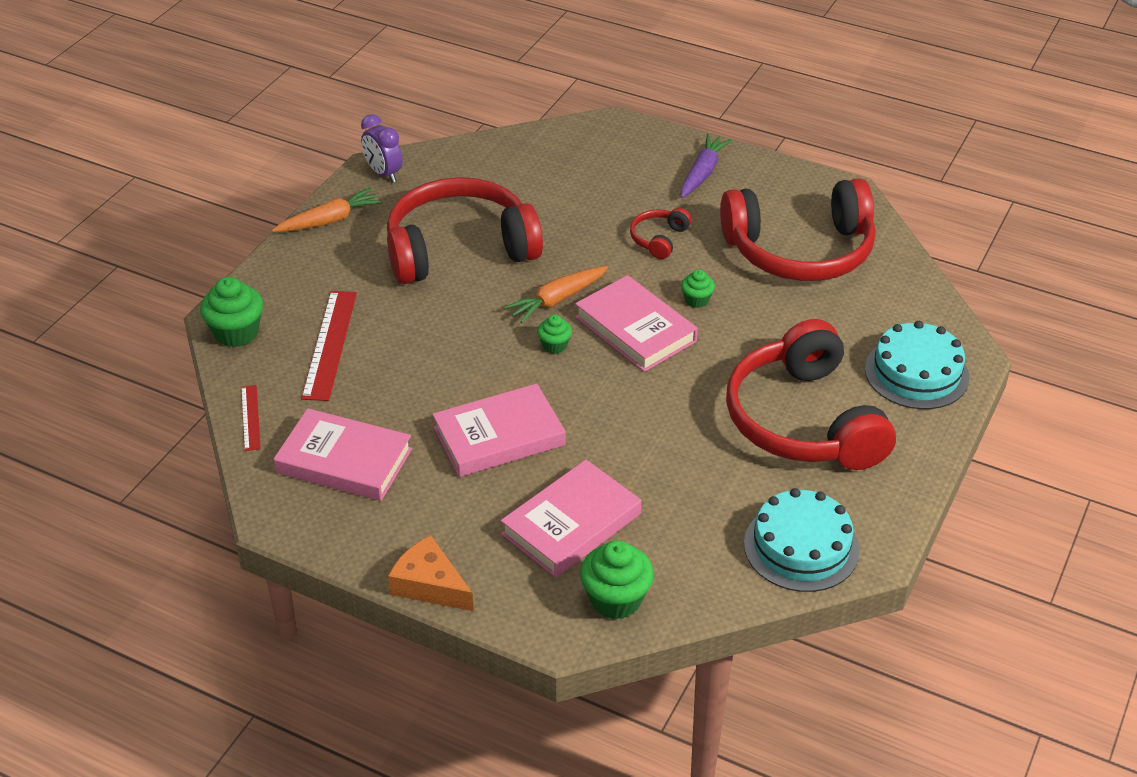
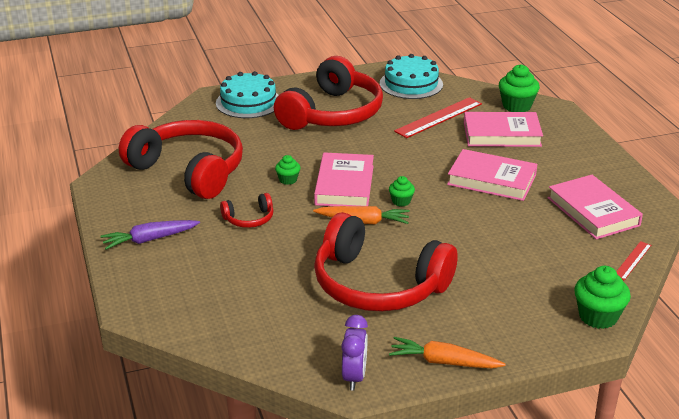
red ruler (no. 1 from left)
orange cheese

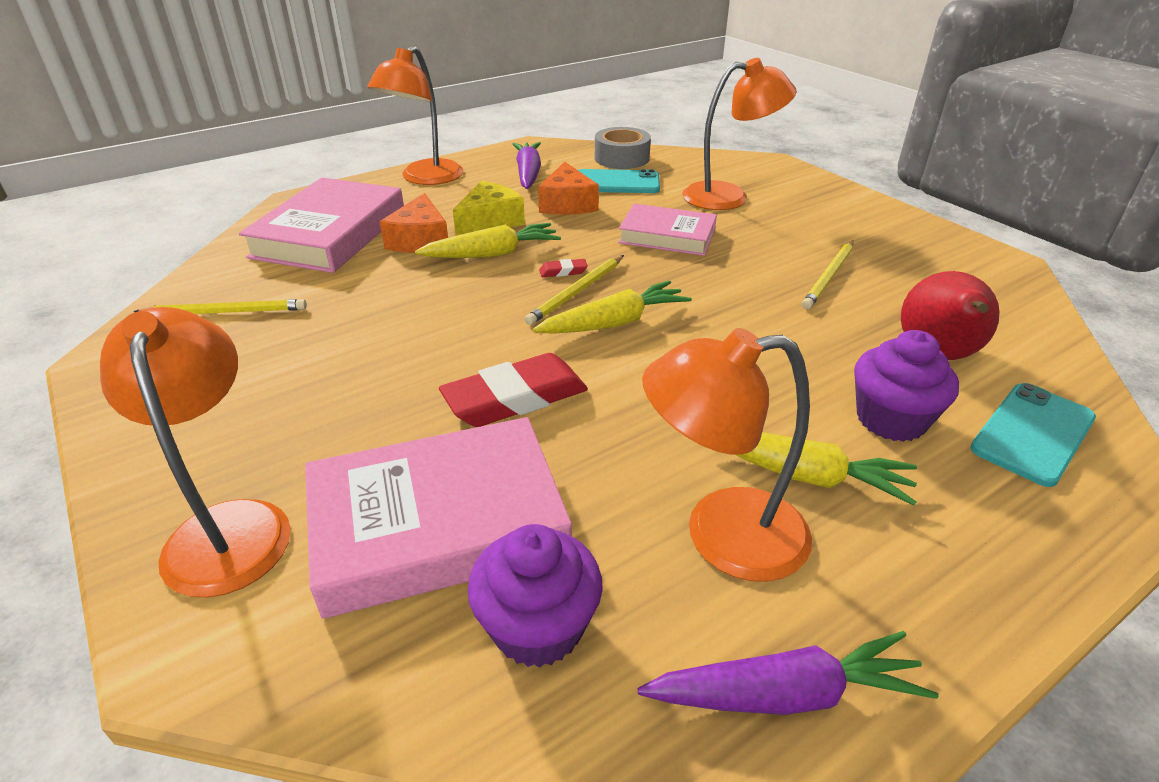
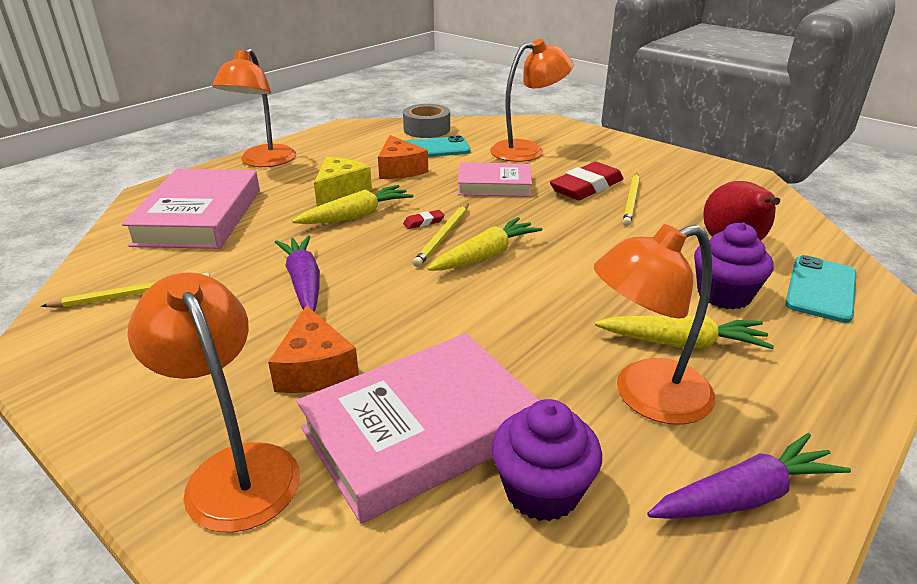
orange cheese (no. 1 from left)
purple carrot (no. 1 from left)
red eraser (no. 2 from left)

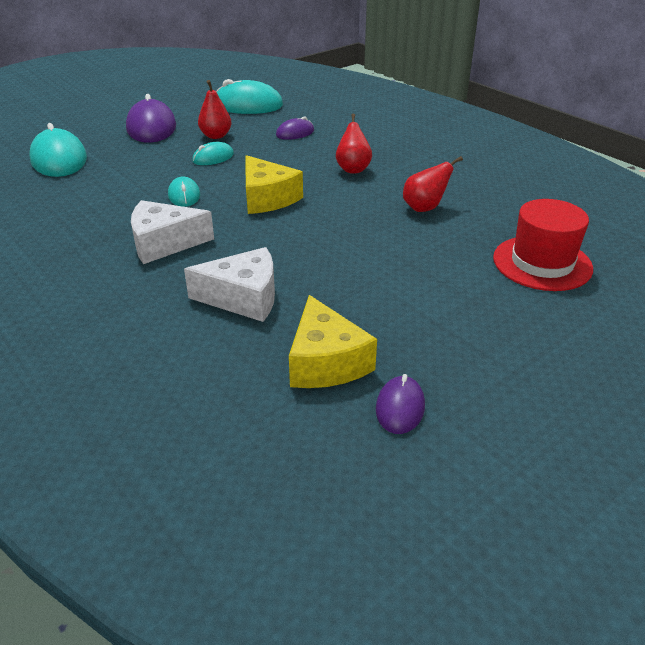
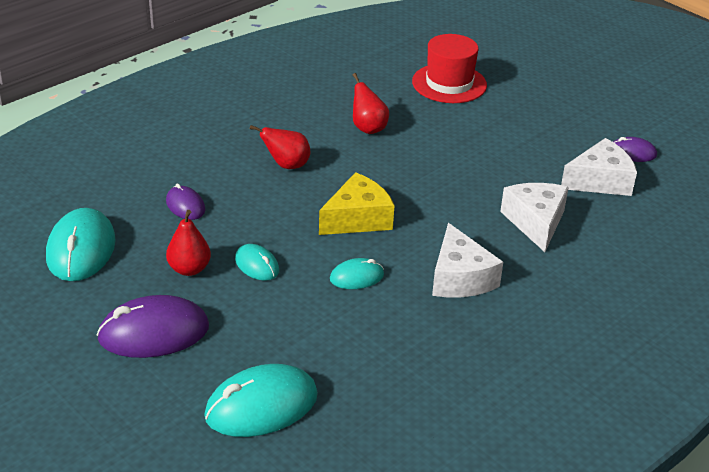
white cheese (no. 3 from left)

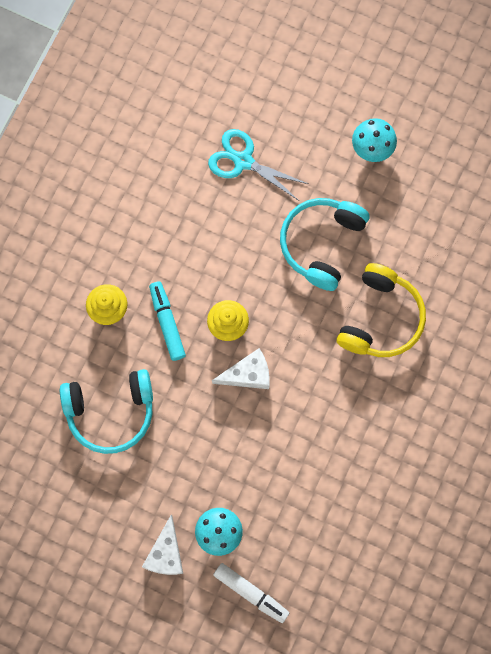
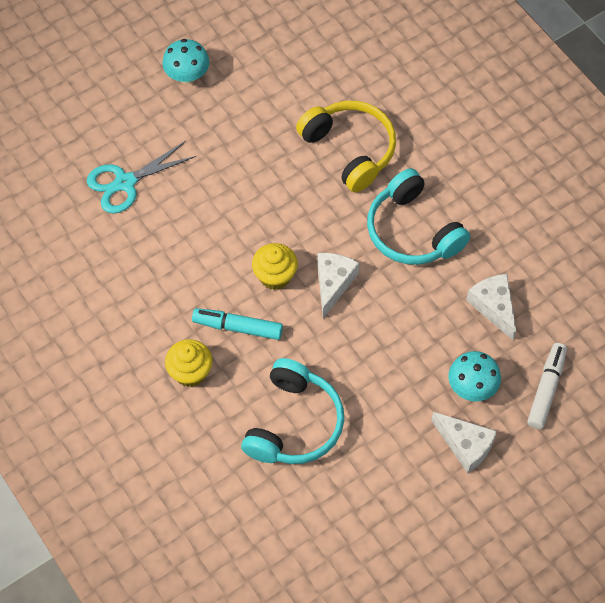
turquoise headphones (no. 2 from left)
white cheese (no. 3 from left)
white marker

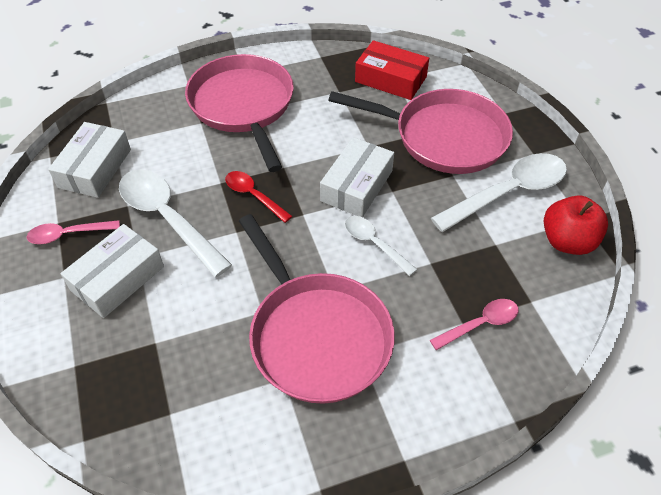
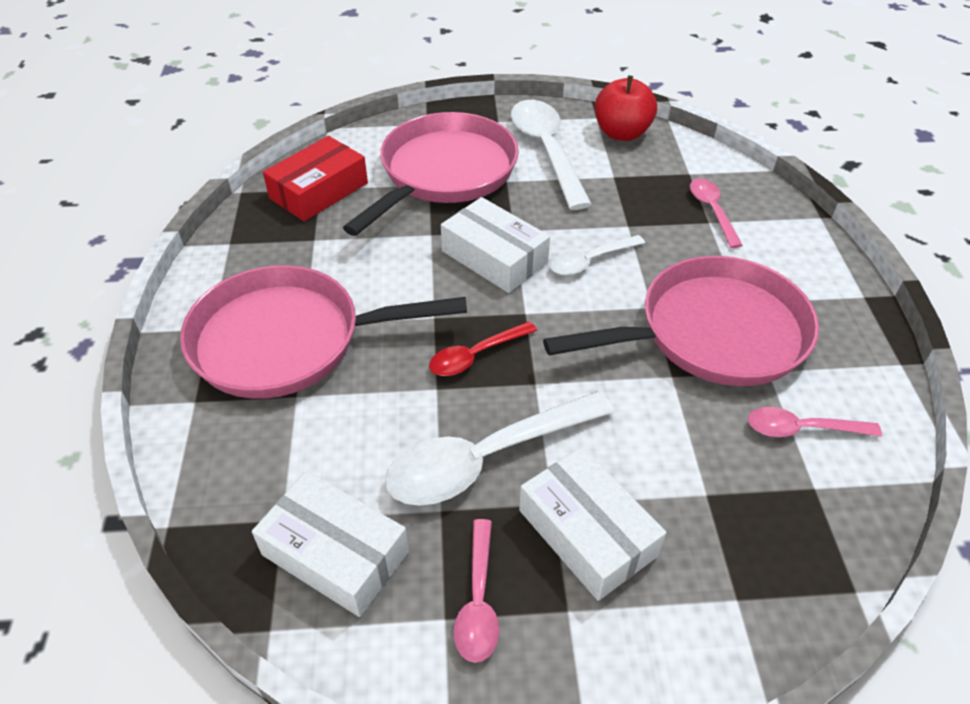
pink spoon (no. 3 from left)

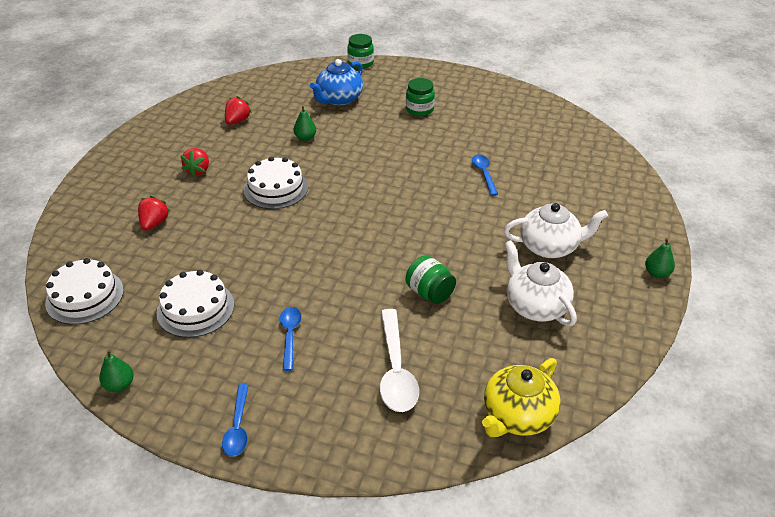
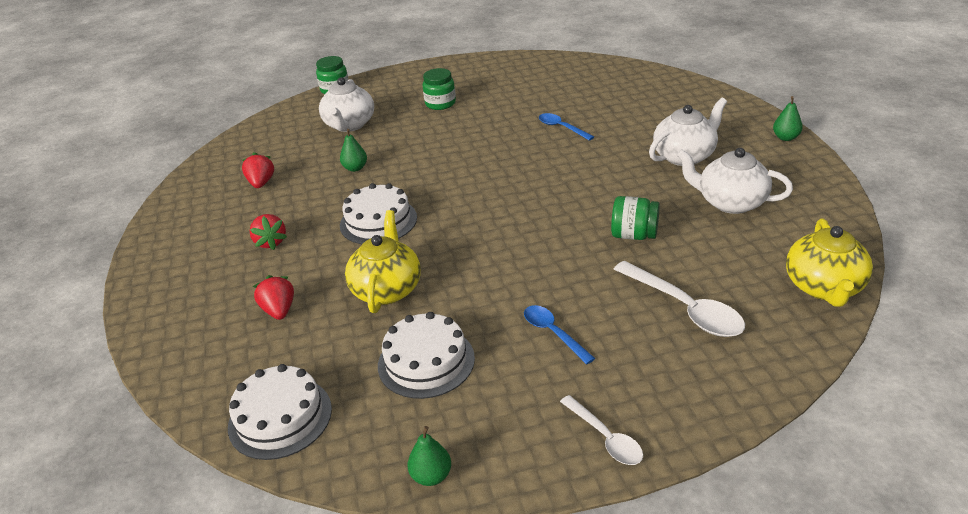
white teapot (no. 1 from left)
yellow teapot (no. 1 from left)
white spoon (no. 1 from left)

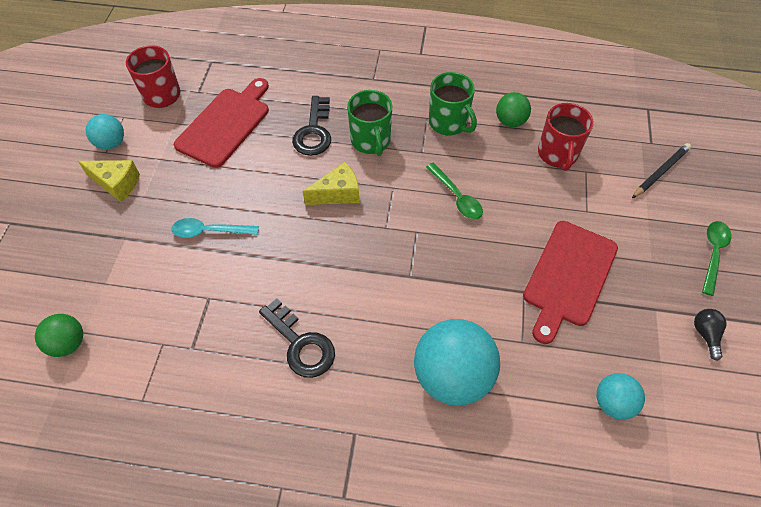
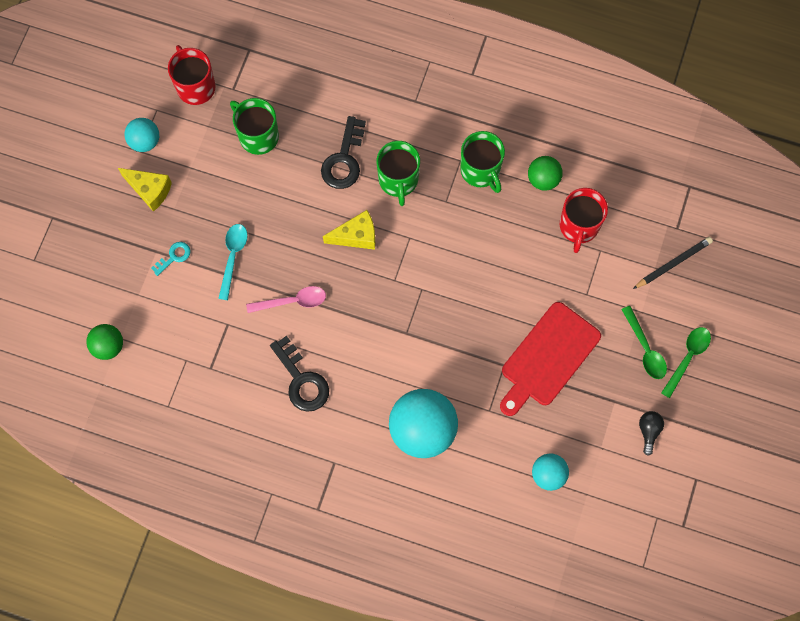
turquoise key
turquoise spoon
green mug (no. 1 from left)
pink spoon
green spoon (no. 1 from left)

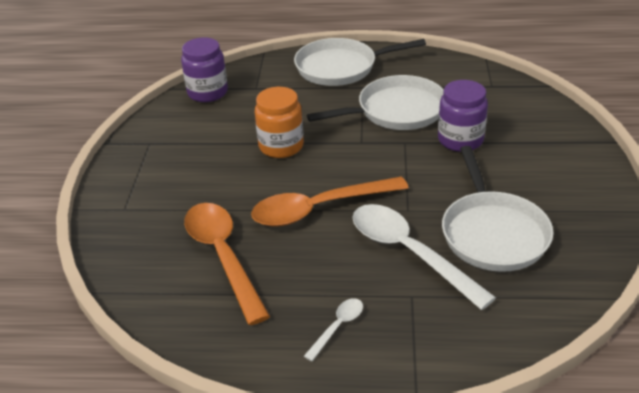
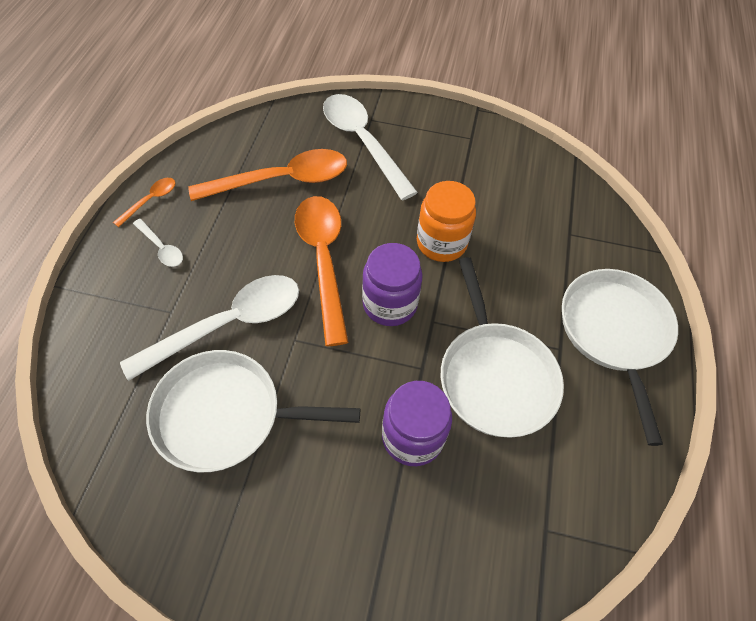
orange spoon (no. 1 from left)
white spoon (no. 3 from left)
purple jar (no. 1 from left)

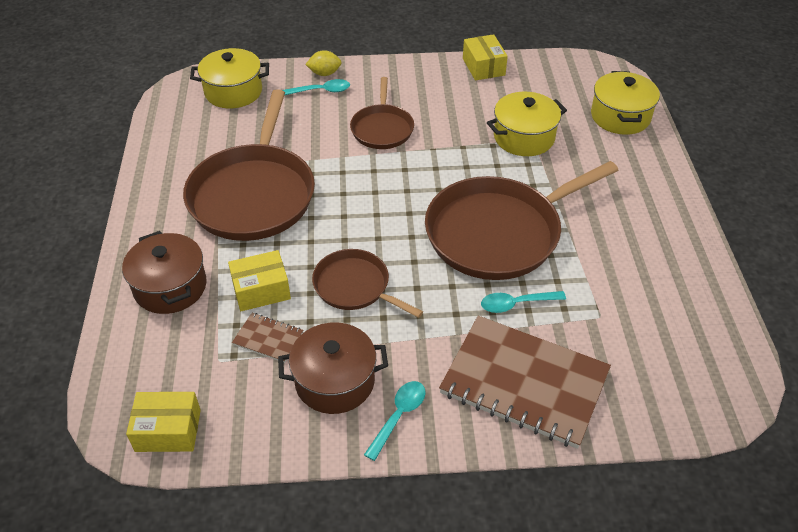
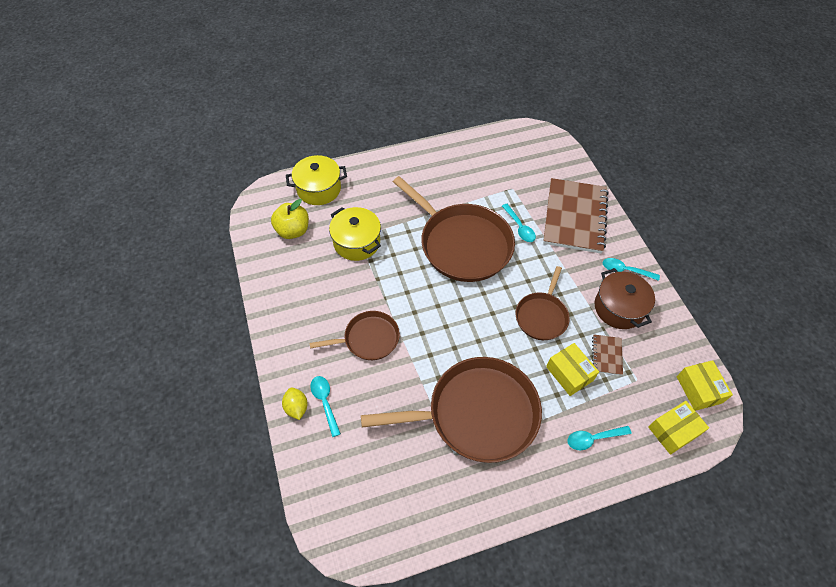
yellow apple
turquoise spoon (no. 3 from left)
yellow box (no. 2 from left)
yellow pot (no. 1 from left in the first image)

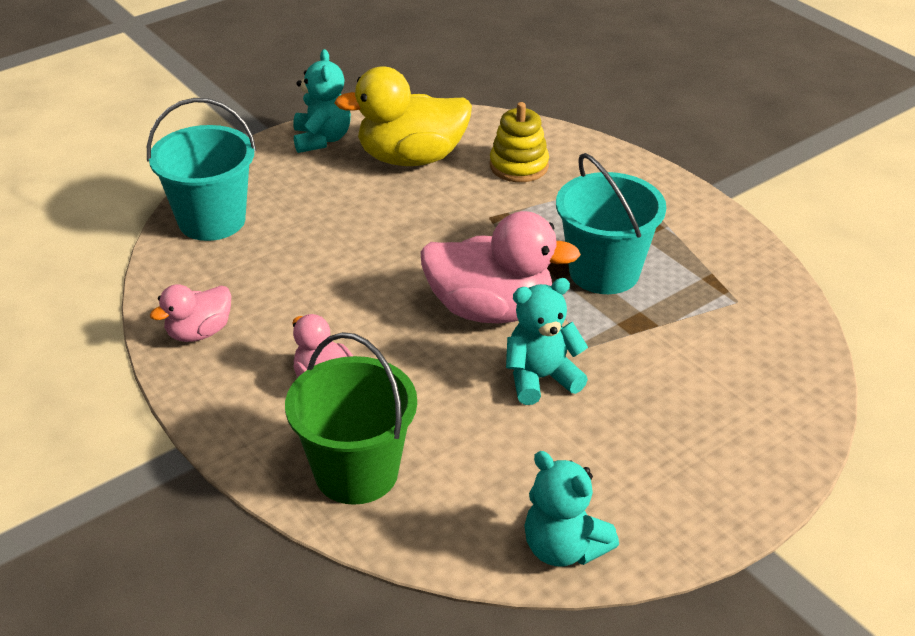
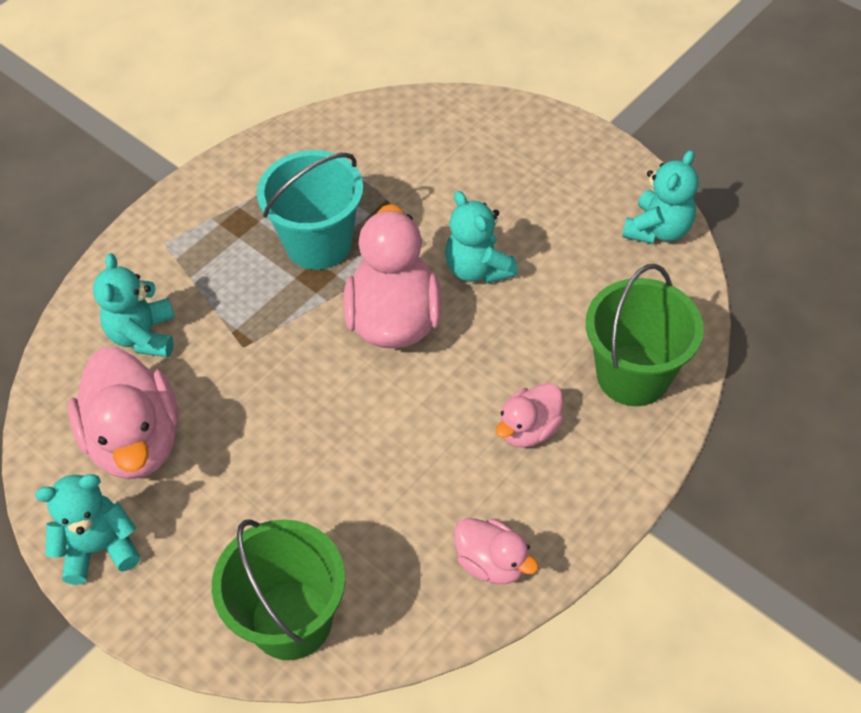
pink duck (no. 1 from left)
turquoise teddy bear (no. 2 from left)
green bucket (no. 1 from left)

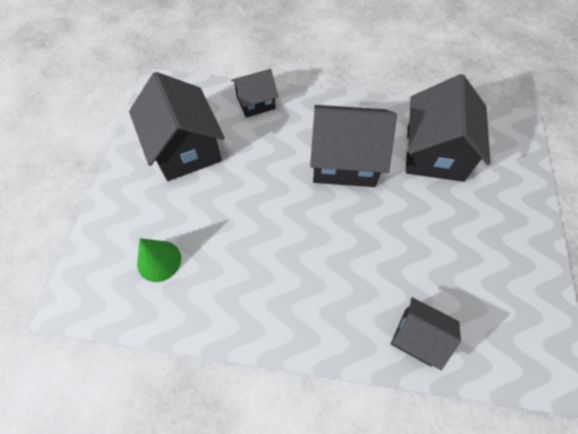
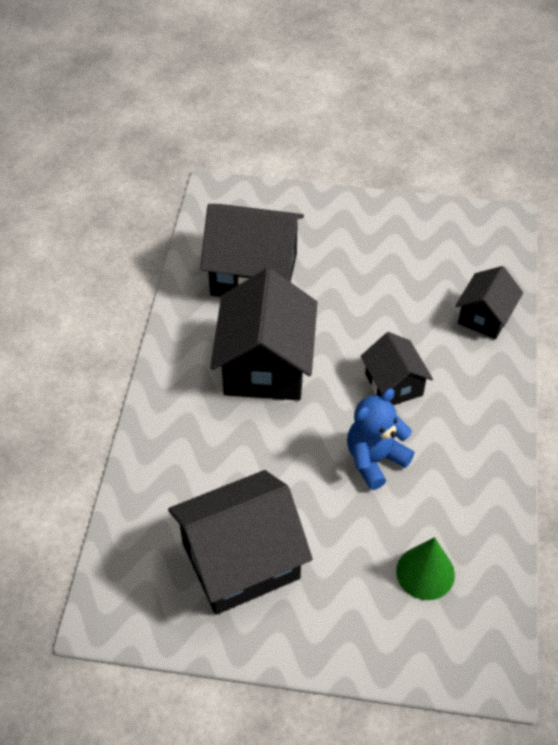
blue teddy bear
black house (no. 4 from left)

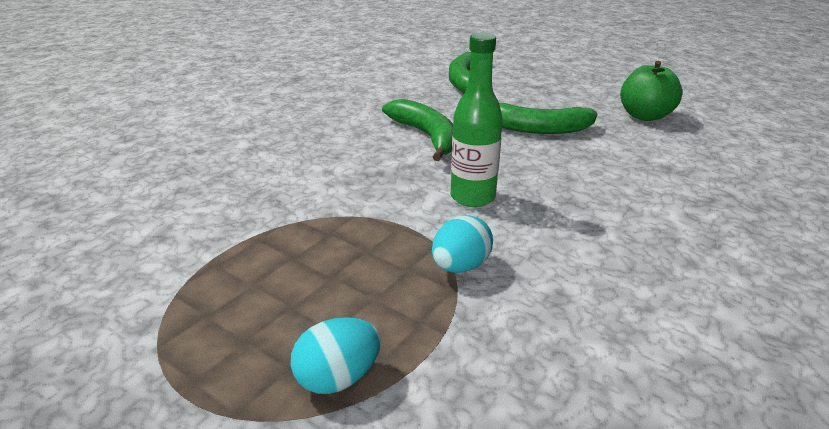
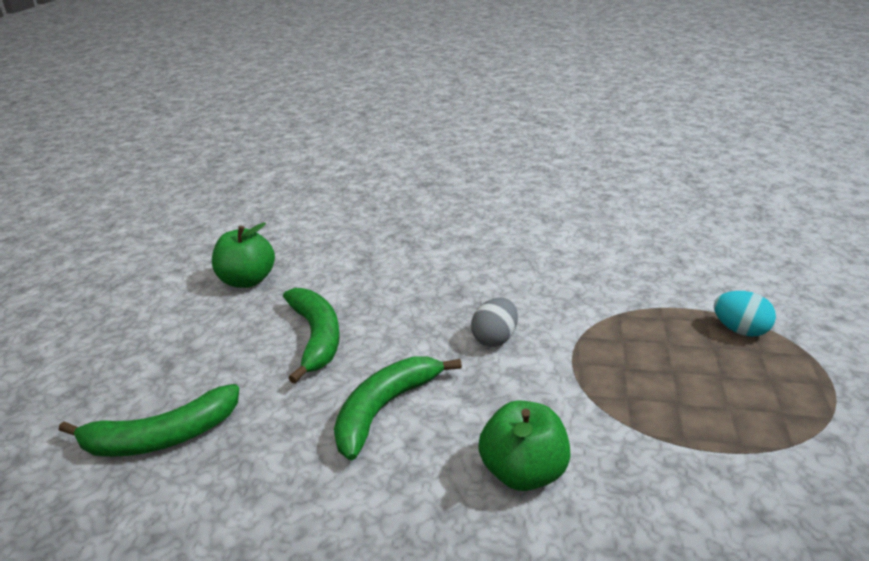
grey egg
green apple (no. 2 from left)
turquoise egg (no. 2 from left in the first image)

